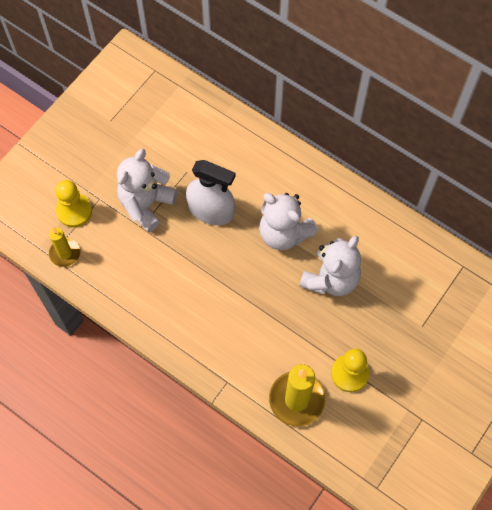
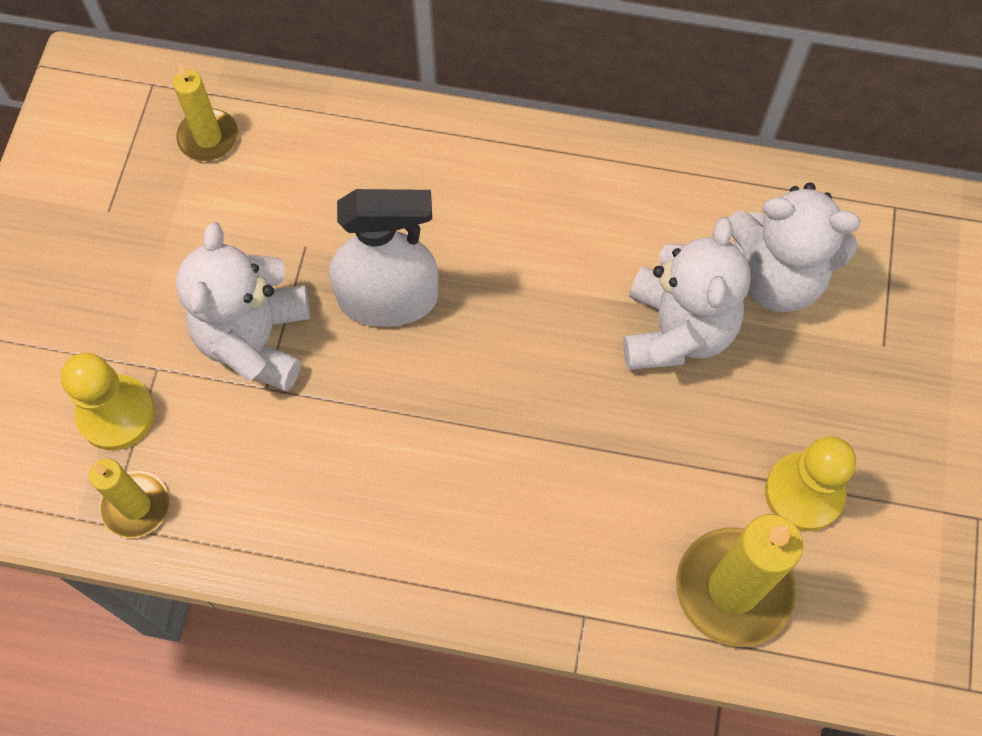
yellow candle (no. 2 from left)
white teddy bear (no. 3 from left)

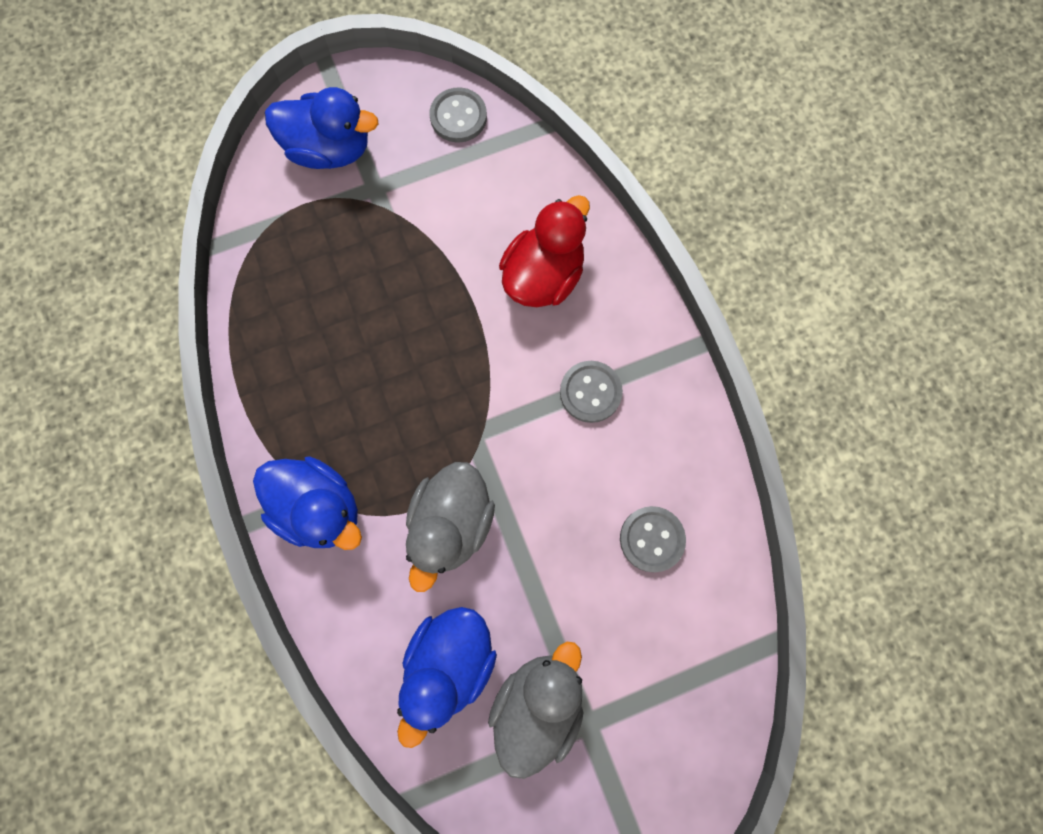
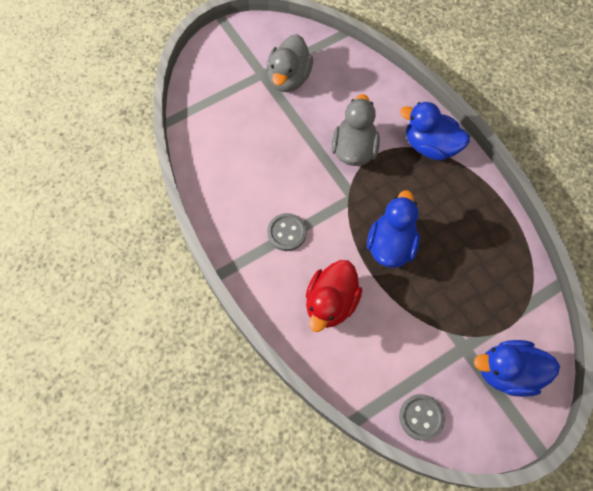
blue duck (no. 1 from left)
grey button (no. 3 from left in the first image)

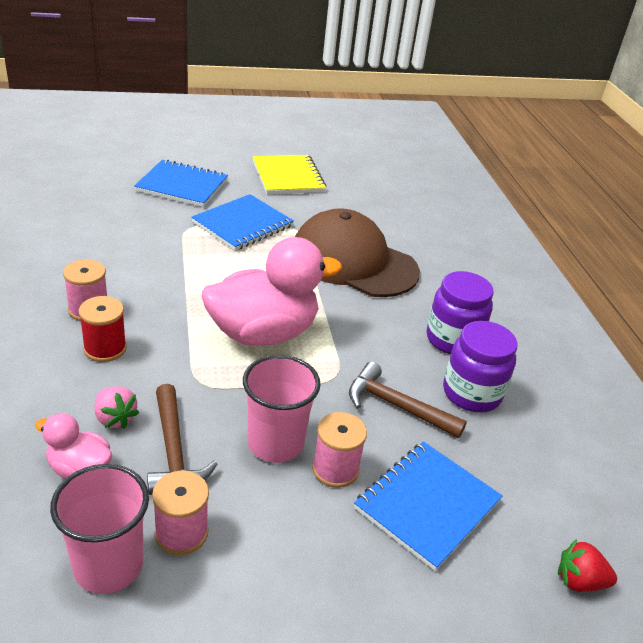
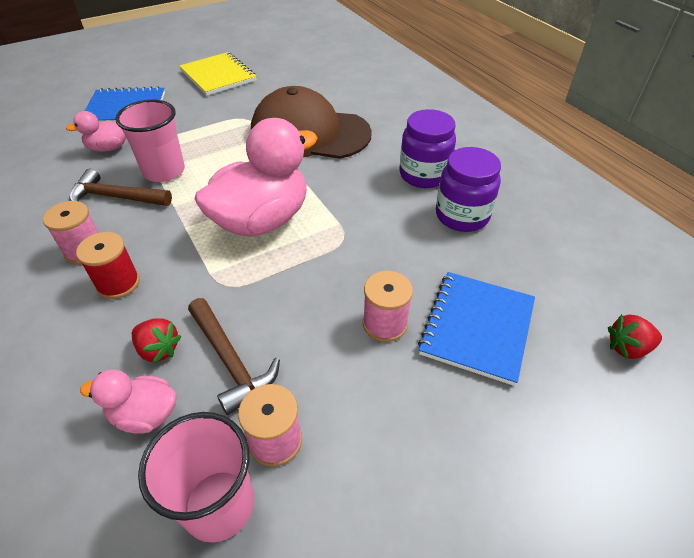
pink duck (no. 1 from left)
brown hammer (no. 1 from left)
pink cup (no. 1 from left)
red strawberry (no. 1 from left)
blue notebook (no. 2 from left in the first image)

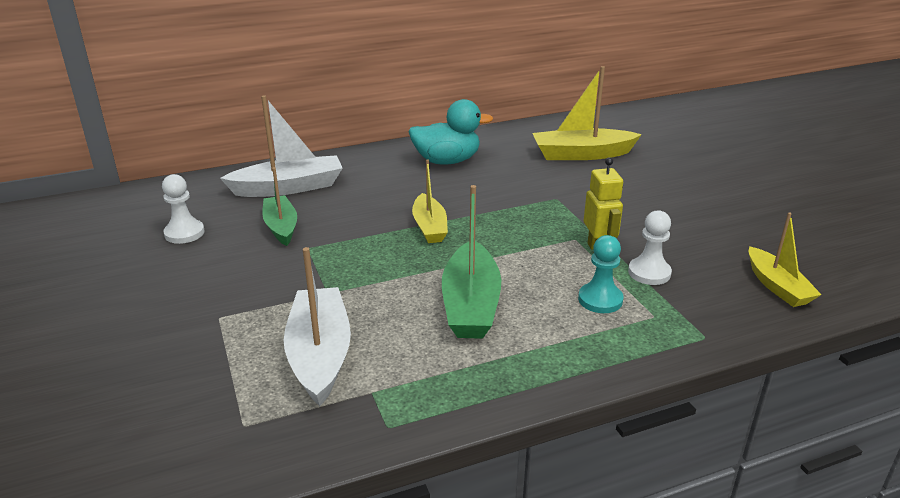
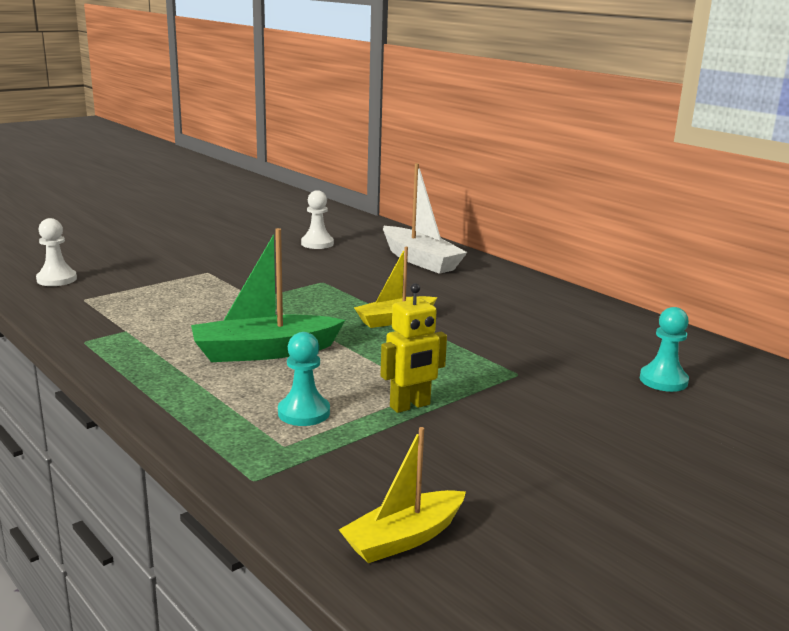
white pawn (no. 1 from left)
turquoise pawn (no. 2 from left)
green boat (no. 1 from left in the first image)
white boat (no. 2 from left in the first image)
turquoise duck

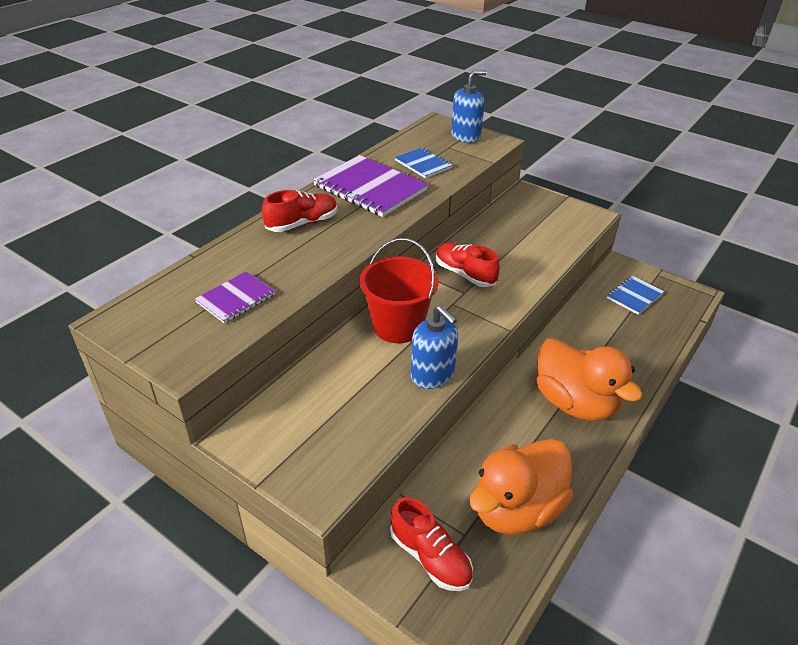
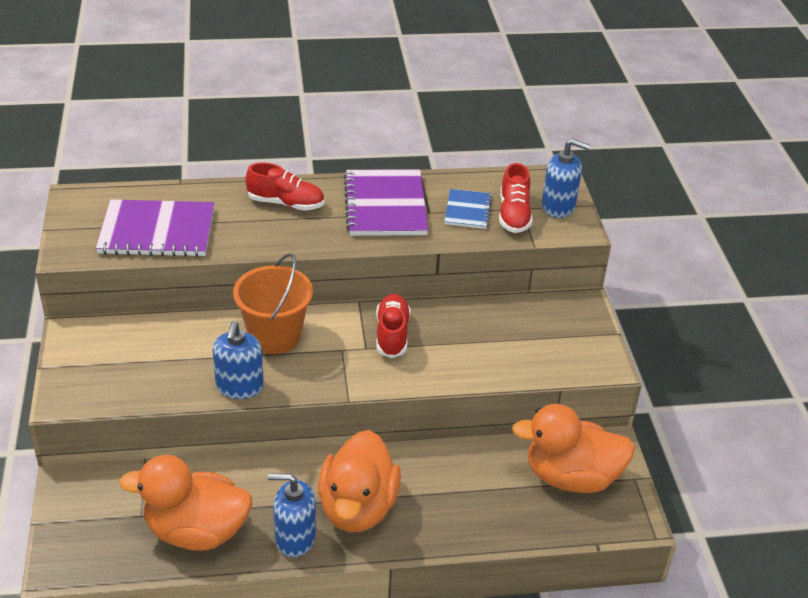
purple notebook (no. 1 from left)
orange bucket
blue soap dispenser (no. 2 from left)
red shoe (no. 3 from left)
orange duck (no. 3 from left)

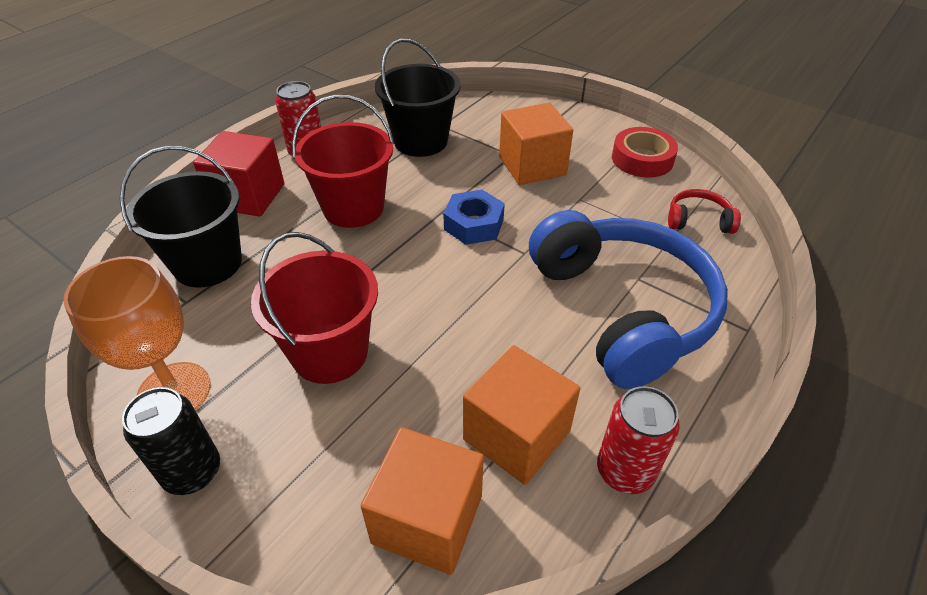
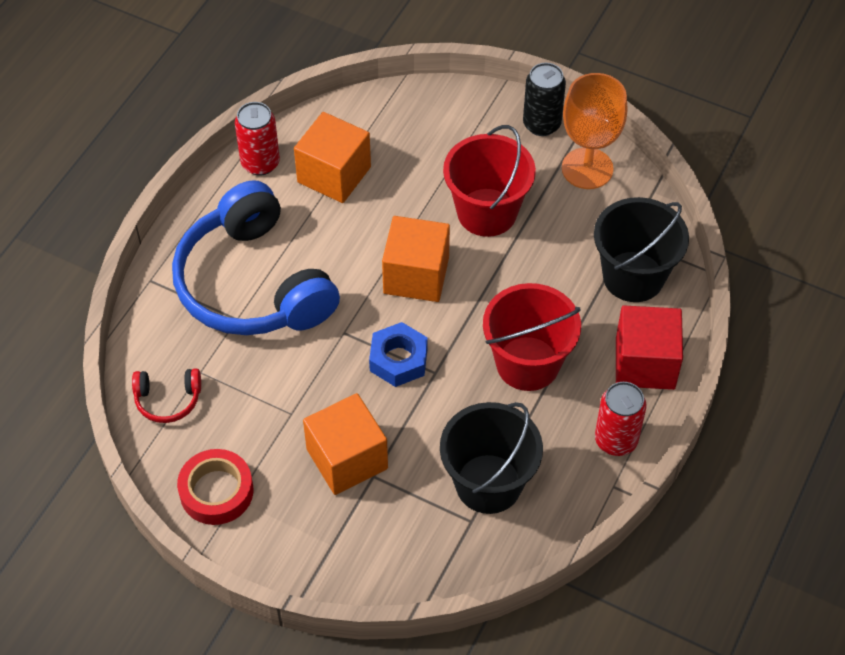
orange cube (no. 3 from left)

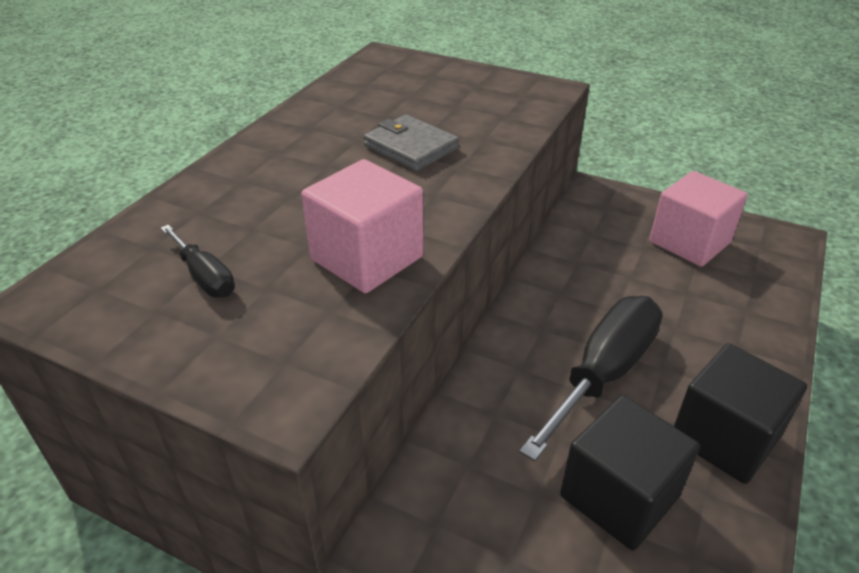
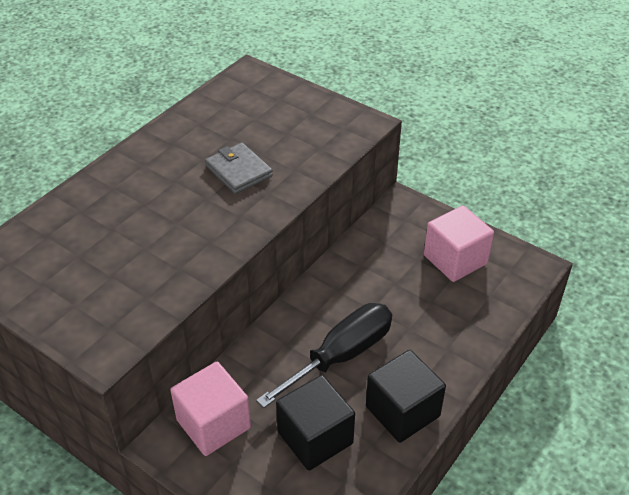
pink cube (no. 1 from left)
black screwdriver (no. 1 from left in the first image)

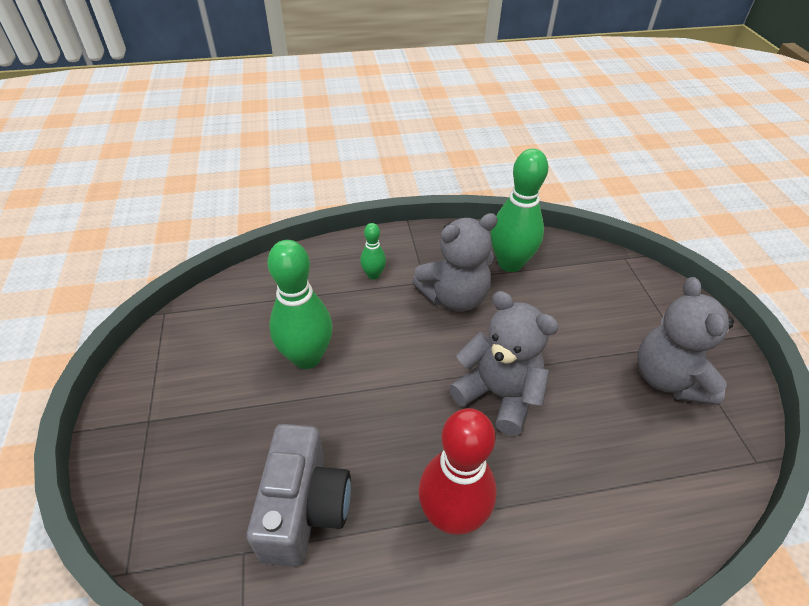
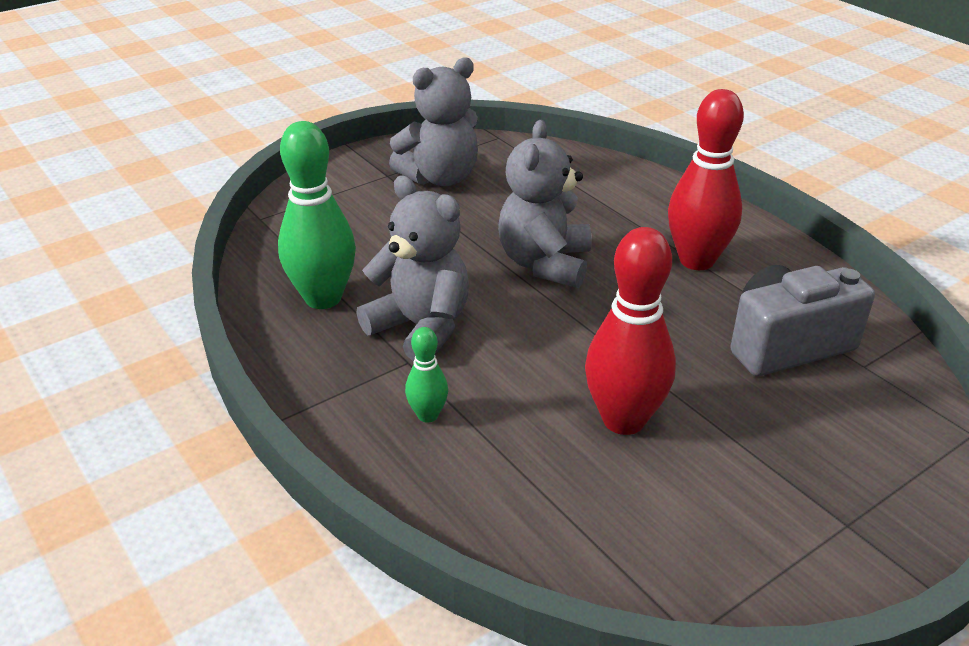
red bowling pin (no. 1 from left)

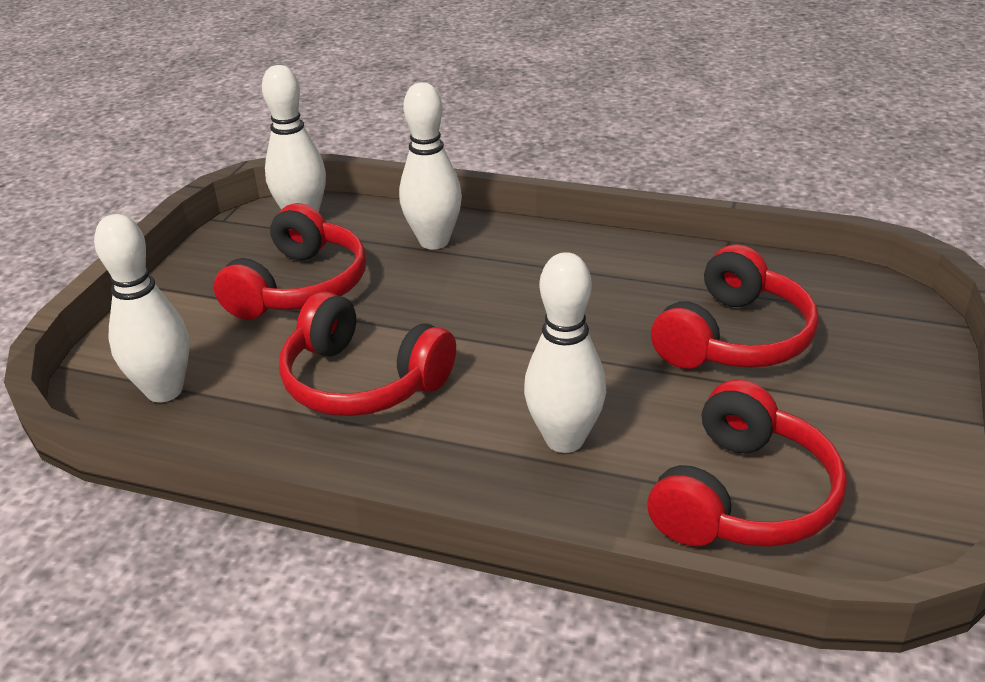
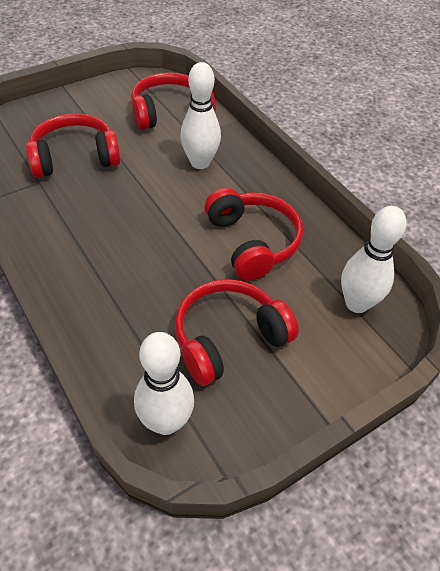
white bowling pin (no. 3 from left in the first image)

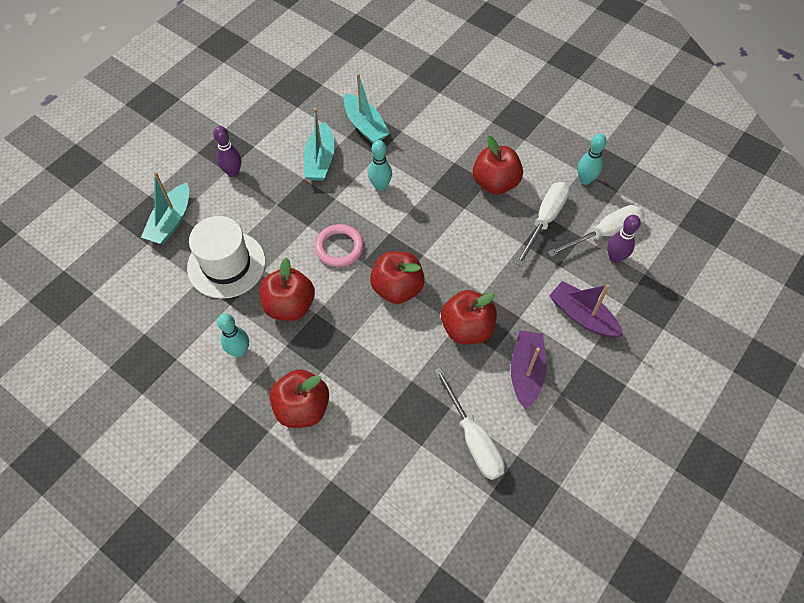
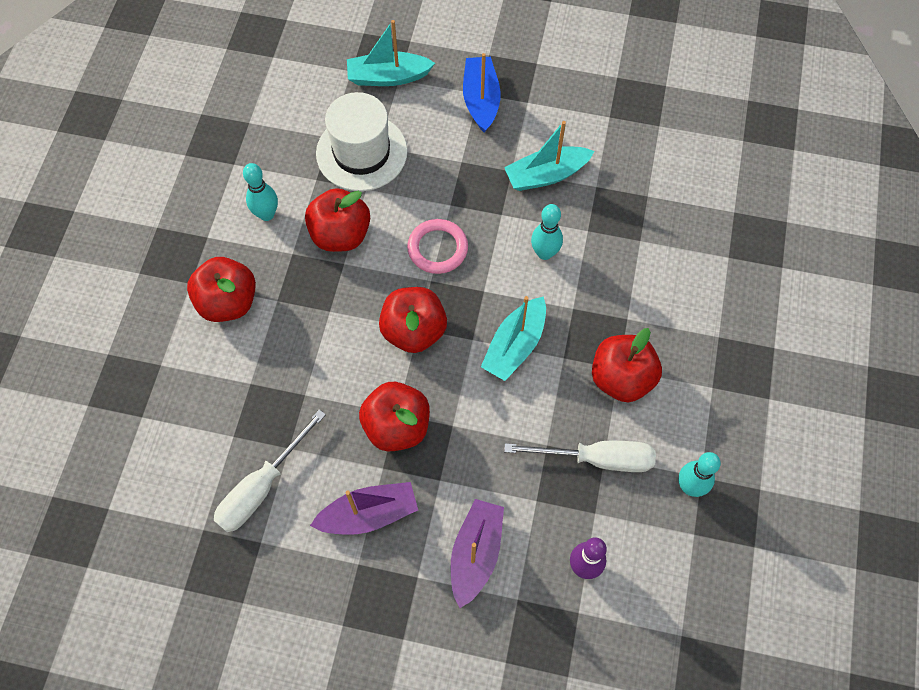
blue boat
turquoise boat (no. 2 from left)
white screwdriver (no. 3 from left in the first image)

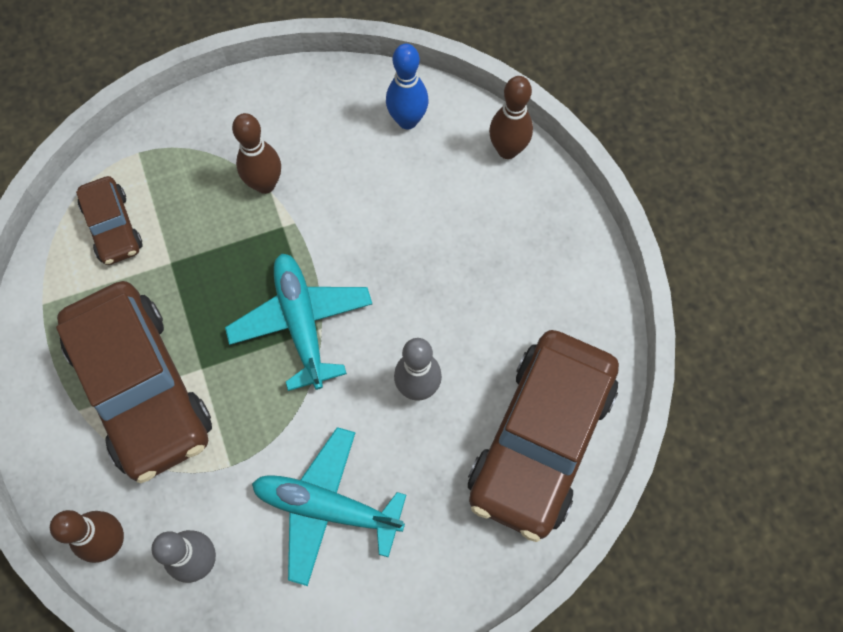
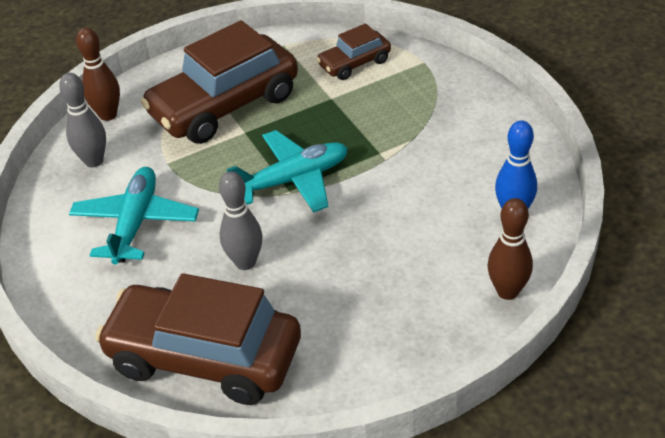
brown bowling pin (no. 2 from left in the first image)

